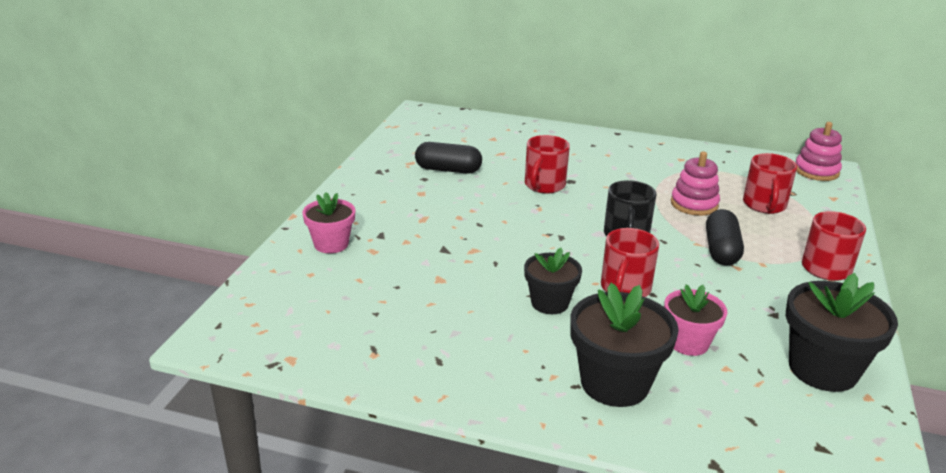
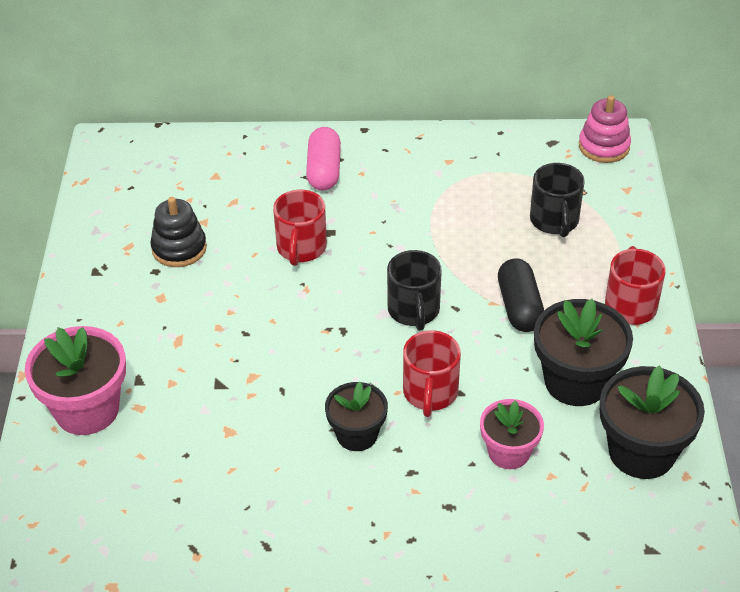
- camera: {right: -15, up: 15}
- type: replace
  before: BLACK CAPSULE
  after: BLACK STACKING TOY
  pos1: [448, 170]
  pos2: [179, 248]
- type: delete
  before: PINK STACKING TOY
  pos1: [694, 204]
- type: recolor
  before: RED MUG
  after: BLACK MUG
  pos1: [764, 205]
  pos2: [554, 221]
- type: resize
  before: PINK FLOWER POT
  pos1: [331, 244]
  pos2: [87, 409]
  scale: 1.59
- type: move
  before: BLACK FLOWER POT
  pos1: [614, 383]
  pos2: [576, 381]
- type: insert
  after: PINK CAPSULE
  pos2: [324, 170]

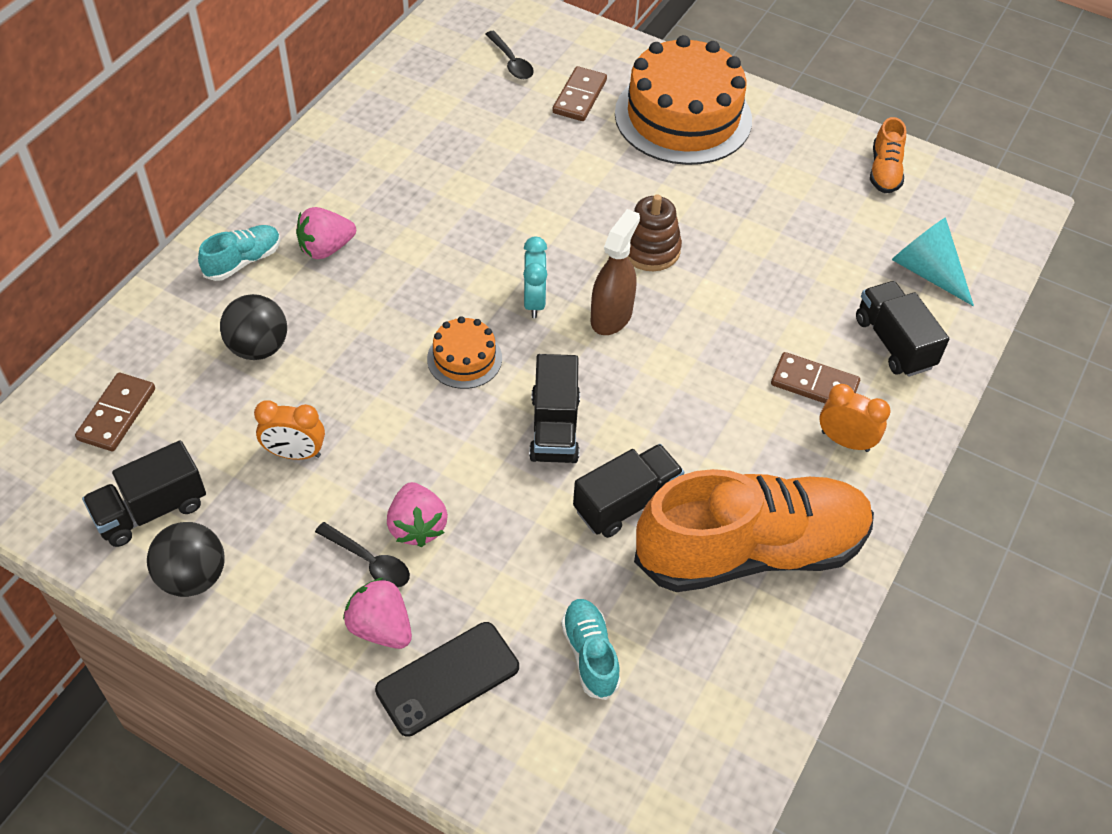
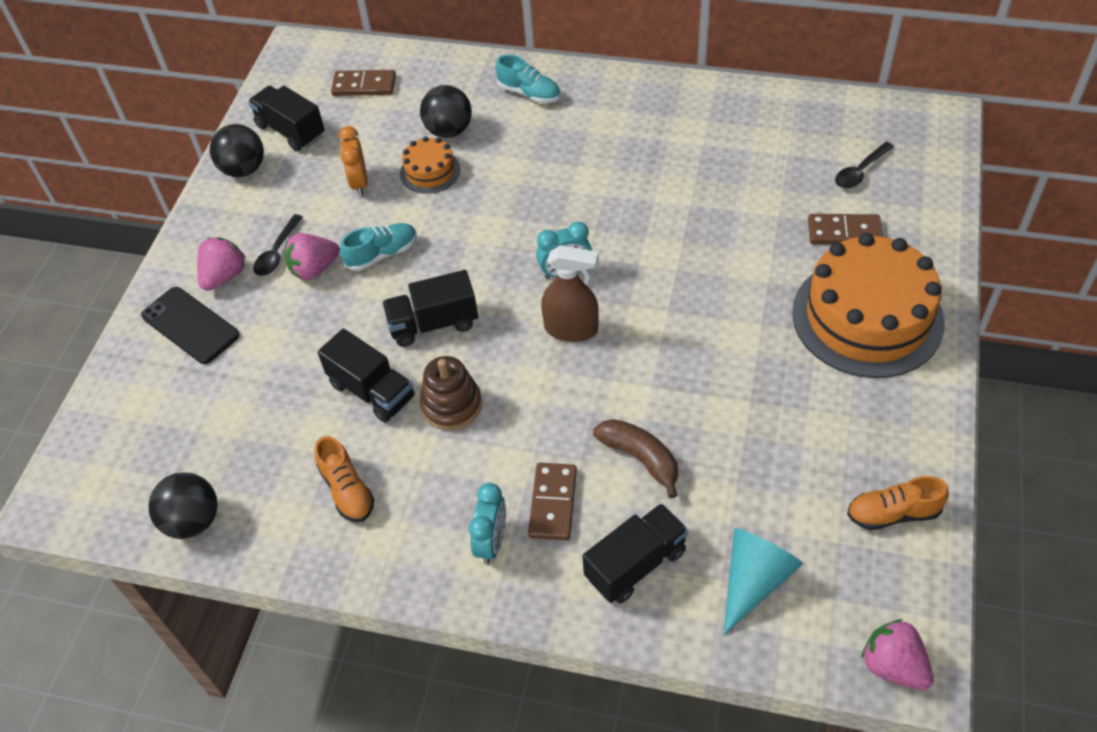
- camera: {right: 80, up: 0}
- type: move
  before: BROWN STACKING TOY
  pos1: [650, 249]
  pos2: [451, 405]
- type: move
  before: PINK STRAWBERRY
  pos1: [326, 248]
  pos2: [893, 665]
- type: move
  before: ORANGE CAKE
  pos1: [464, 358]
  pos2: [430, 171]
- type: recolor
  before: ORANGE CLOCK
  after: TURQUOISE CLOCK
  pos1: [845, 441]
  pos2: [492, 542]
- type: resize
  before: ORANGE SHOE
  pos1: [750, 551]
  pos2: [347, 490]
  scale: 0.42
- type: move
  before: TURQUOISE SHOE
  pos1: [590, 654]
  pos2: [382, 254]
- type: insert
  after: BROWN BANANA
  pos2: [640, 458]
- type: insert
  after: BLACK BALL
  pos2: [193, 521]

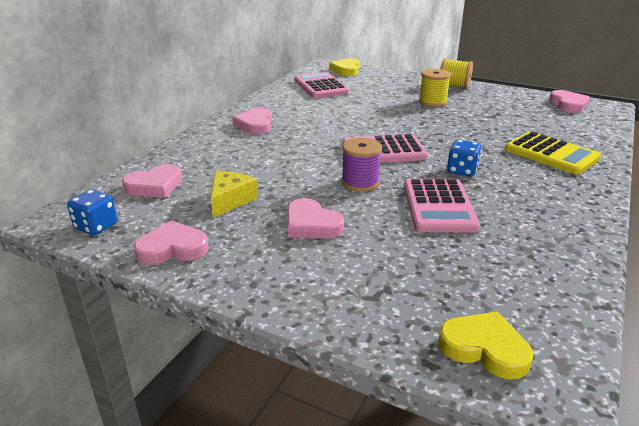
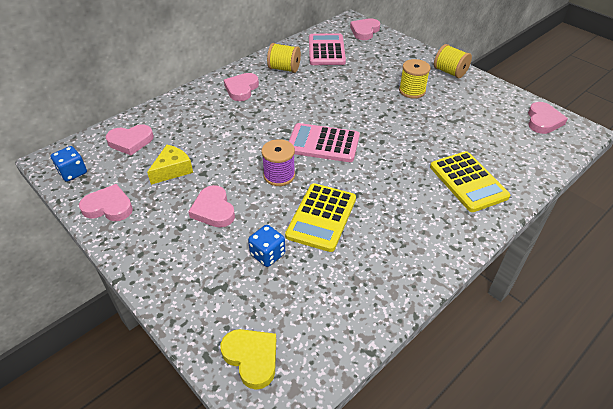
- camera: {right: 20, up: 15}
- type: recolor
  before: YELLOW HEART
  after: PINK HEART
  pos1: [346, 70]
  pos2: [364, 31]
- type: move
  before: BLUE DICE
  pos1: [462, 171]
  pos2: [267, 254]
- type: recolor
  before: PINK CALCULATOR
  after: YELLOW CALCULATOR
  pos1: [438, 206]
  pos2: [321, 217]
- type: insert
  after: YELLOW SPOOL
  pos2: [284, 69]

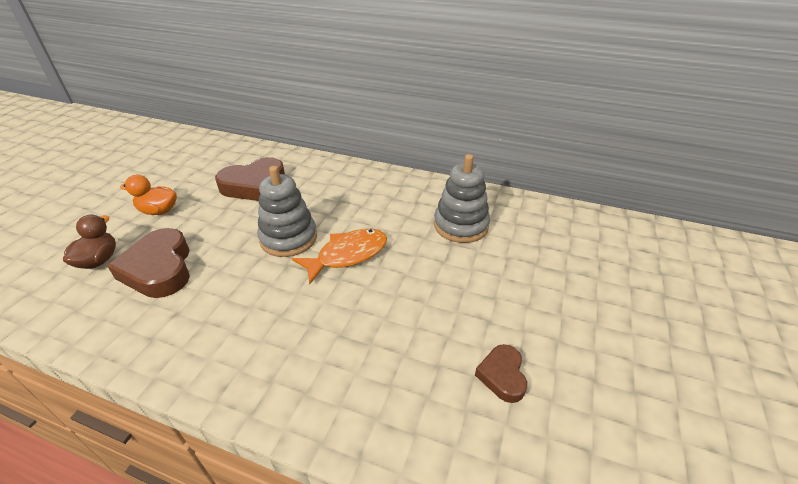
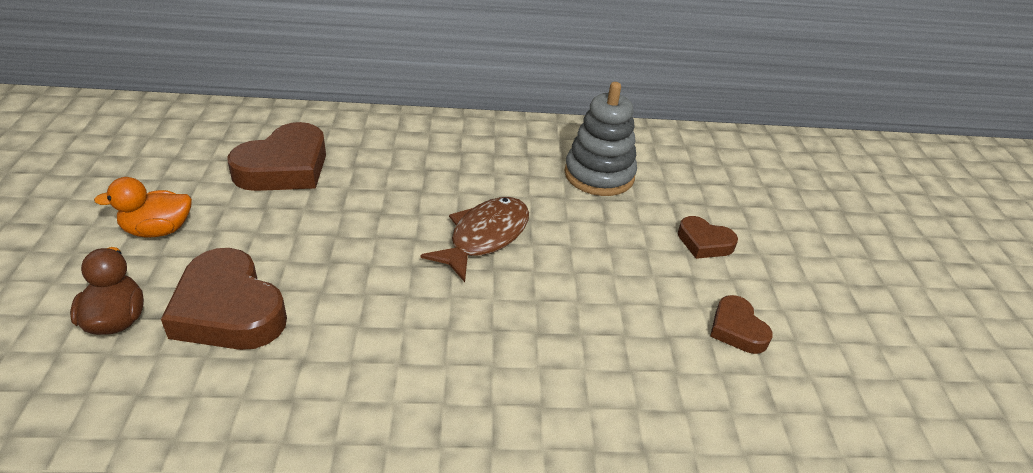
- camera: {right: -25, up: 0}
- type: delete
  before: GREY STACKING TOY
  pos1: [288, 238]
- type: recolor
  before: ORANGE FISH
  after: BROWN FISH
  pos1: [348, 255]
  pos2: [485, 237]
- type: insert
  after: BROWN HEART
  pos2: [704, 242]

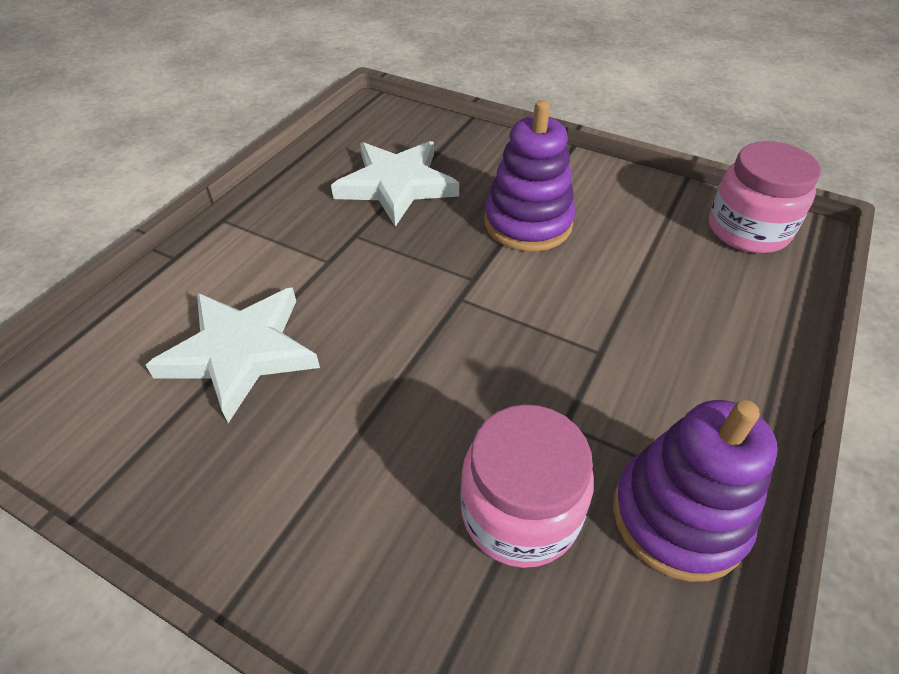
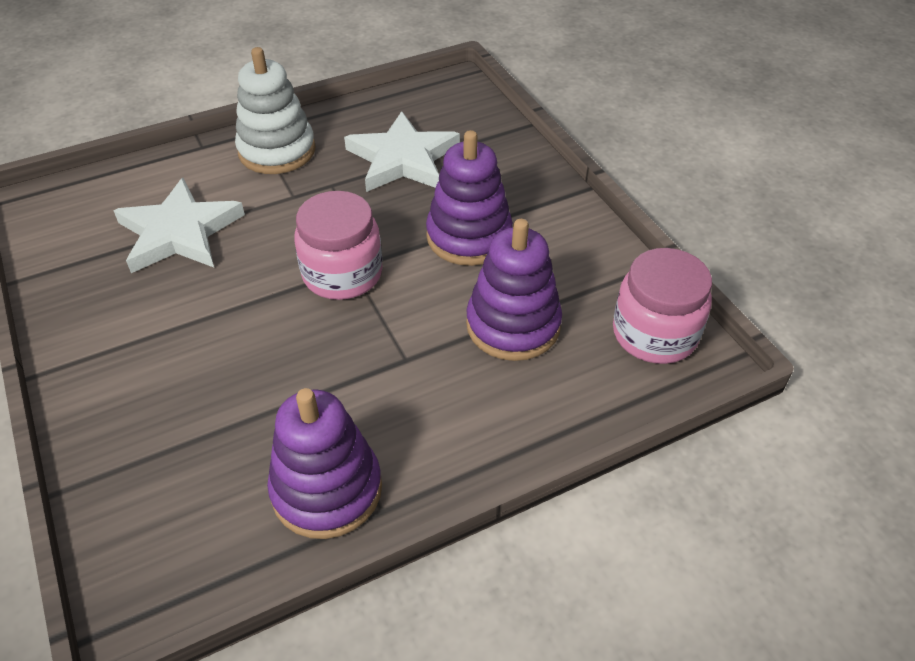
- camera: {right: 35, up: 0}
- type: move
  before: PINK JAR
  pos1: [520, 512]
  pos2: [342, 274]
- type: insert
  after: WHITE STACKING TOY
  pos2: [277, 151]
- type: insert
  after: PURPLE STACKING TOY
  pos2: [513, 325]

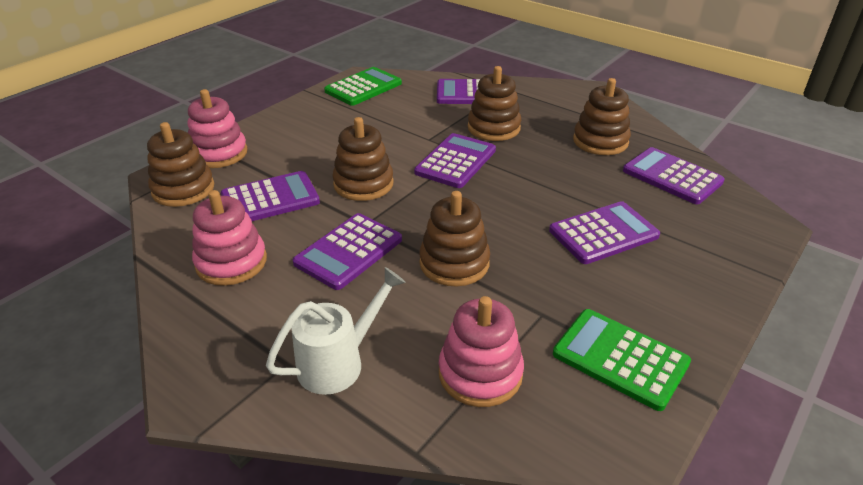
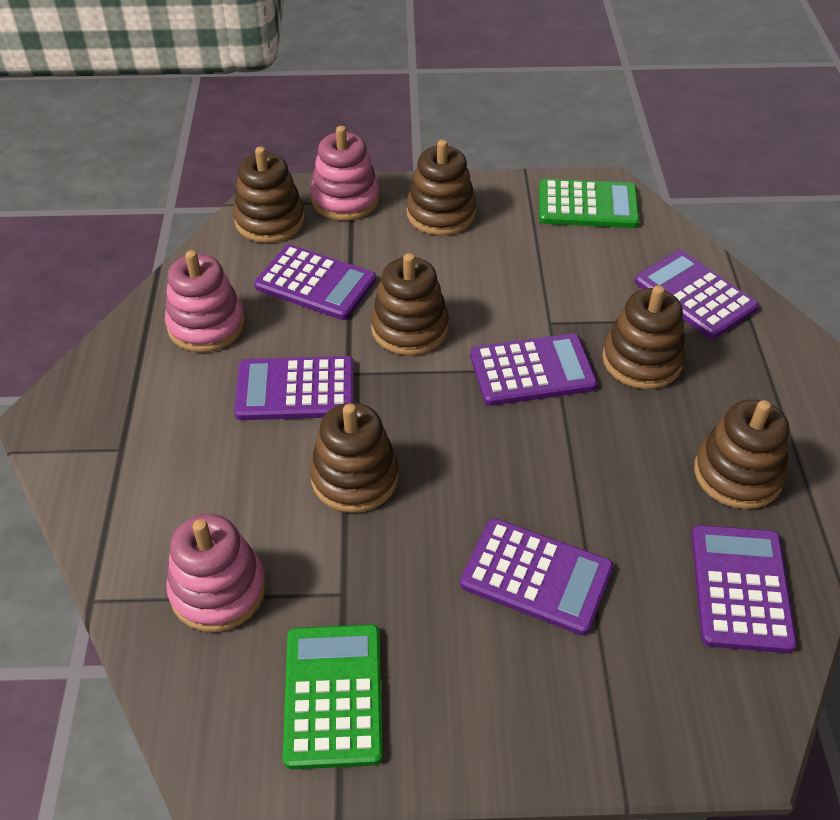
- camera: {right: 50, up: 10}
- type: delete
  before: WHITE WATERING CAN
  pos1: [339, 362]
- type: insert
  after: BROWN STACKING TOY
  pos2: [441, 214]

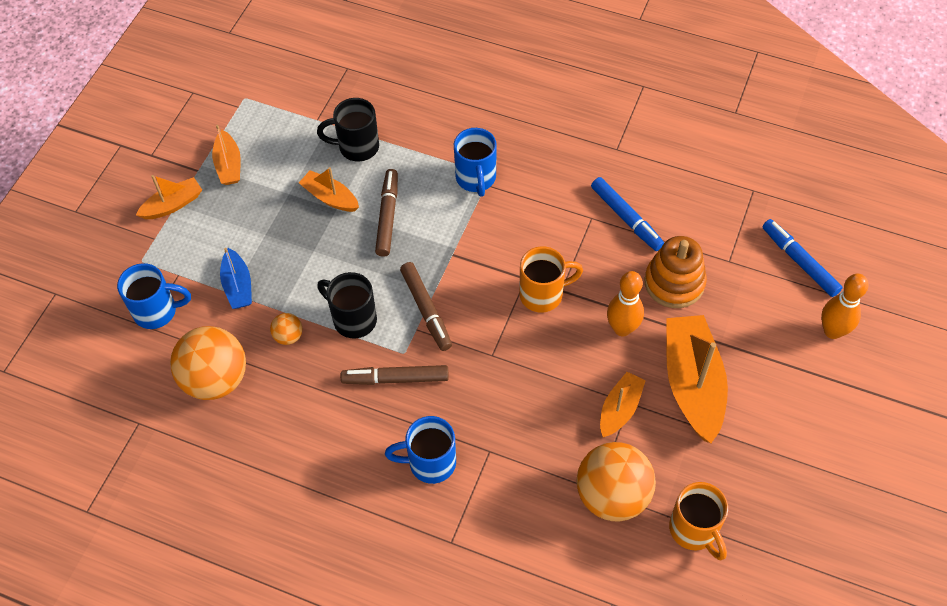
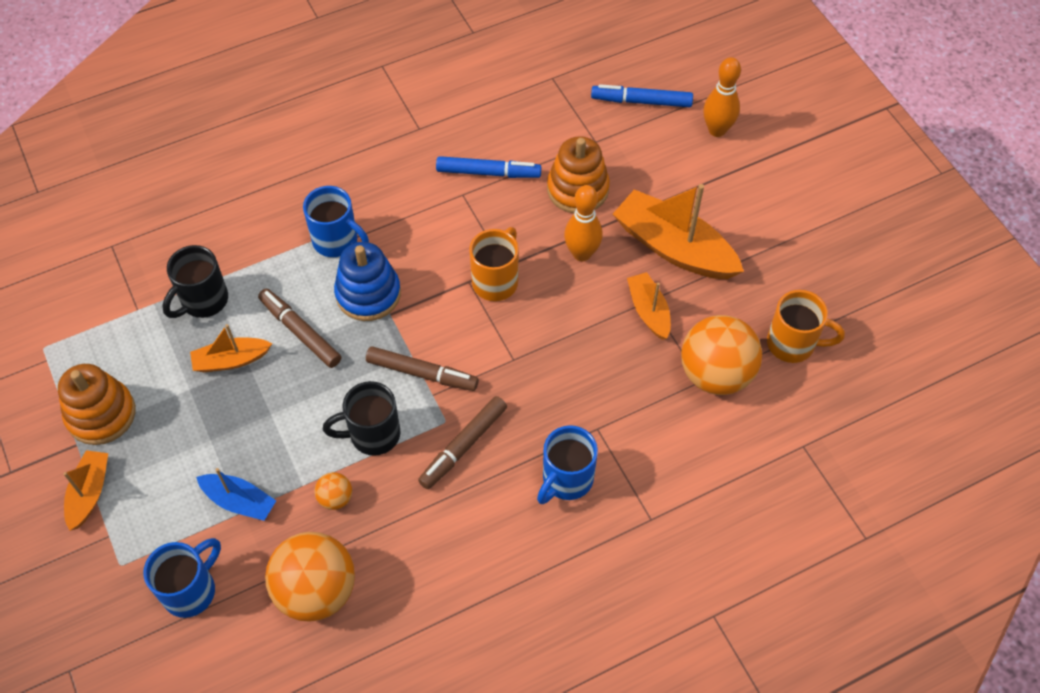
- camera: {right: -50, up: 0}
- type: replace
  before: ORANGE BOAT
  after: ORANGE STACKING TOY
  pos1: [229, 165]
  pos2: [101, 414]
- type: insert
  after: BLUE STACKING TOY
  pos2: [368, 294]

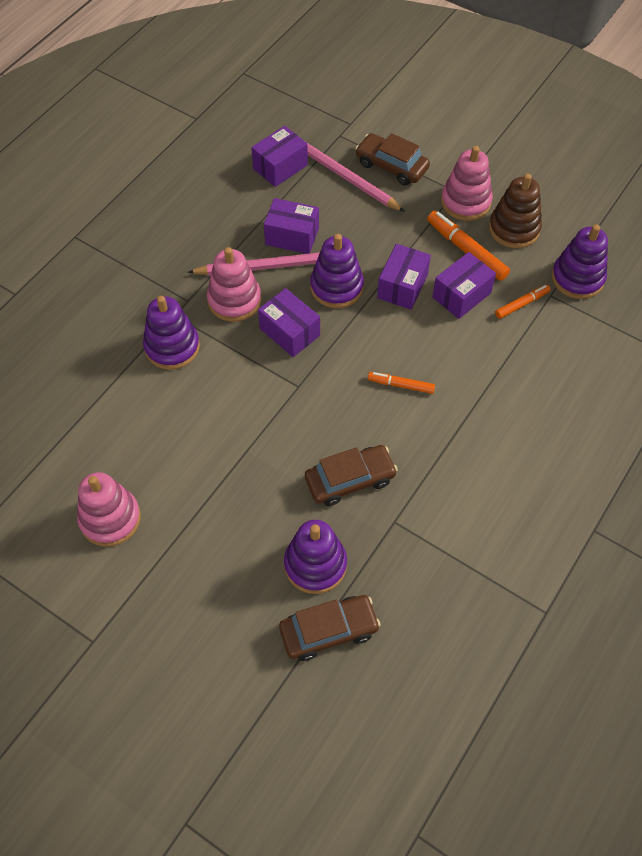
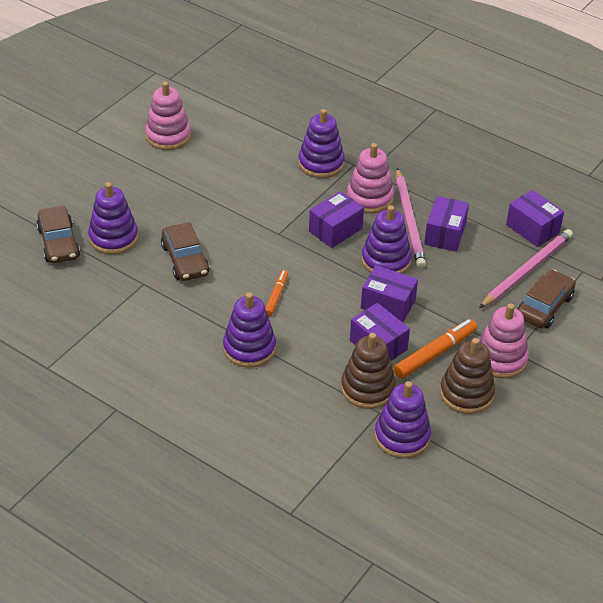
- camera: {right: 90, up: -15}
- type: replace
  before: ORANGE MARKER
  after: BROWN STACKING TOY
  pos1: [522, 304]
  pos2: [367, 388]
- type: insert
  after: PURPLE STACKING TOY
  pos2: [249, 348]

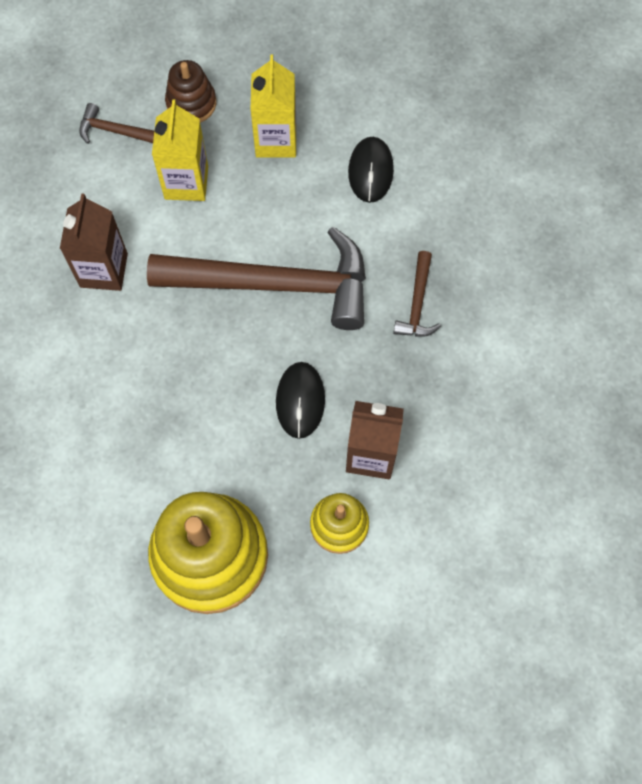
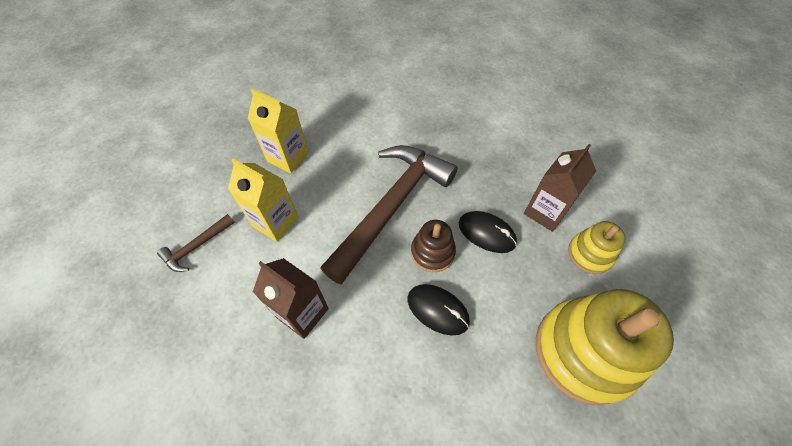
- camera: {right: -60, up: -10}
- type: move
  before: BROWN STACKING TOY
  pos1: [191, 103]
  pos2: [432, 252]
- type: move
  before: BLACK MOUSE
  pos1: [370, 171]
  pos2: [438, 310]
- type: delete
  before: BROWN HAMMER
  pos1: [417, 303]

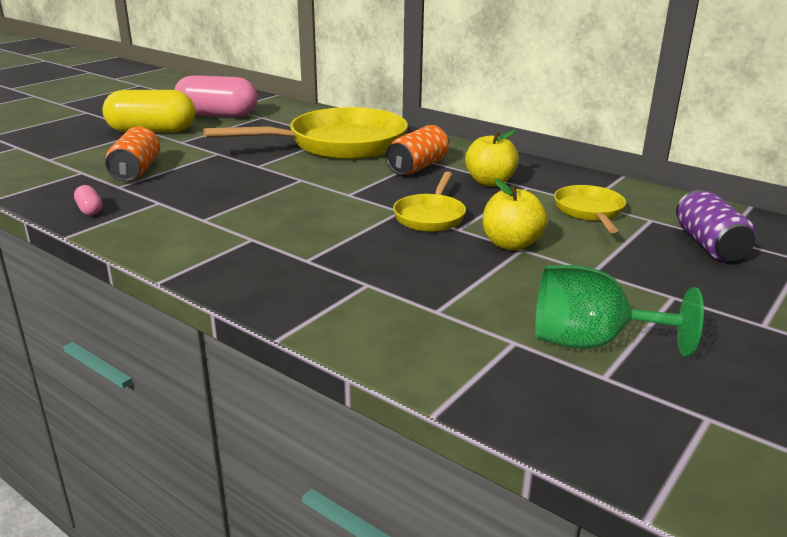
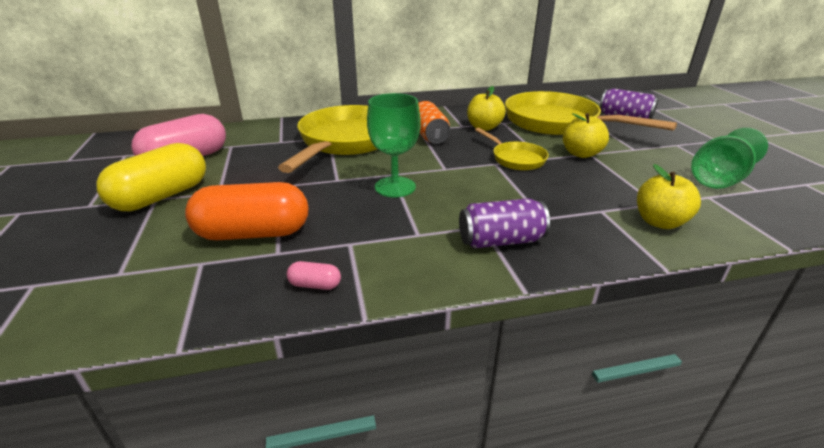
- camera: {right: -50, up: 5}
- type: replace
  before: ORANGE CAN
  after: ORANGE CAPSULE
  pos1: [136, 171]
  pos2: [253, 233]
- type: resize
  before: YELLOW PAN
  pos1: [589, 211]
  pos2: [557, 122]
  scale: 2.05
- type: insert
  after: GREEN GOBLET
  pos2: [395, 187]
- type: insert
  after: YELLOW APPLE
  pos2: [659, 222]
- type: insert
  after: PURPLE CAN
  pos2: [500, 241]

